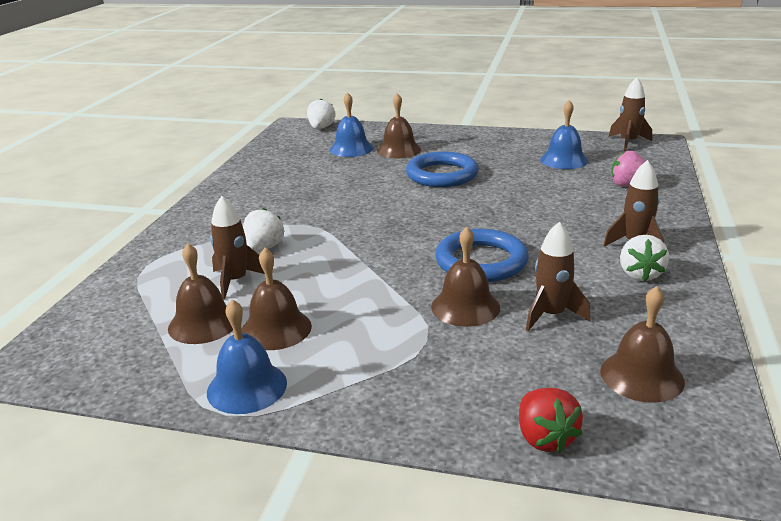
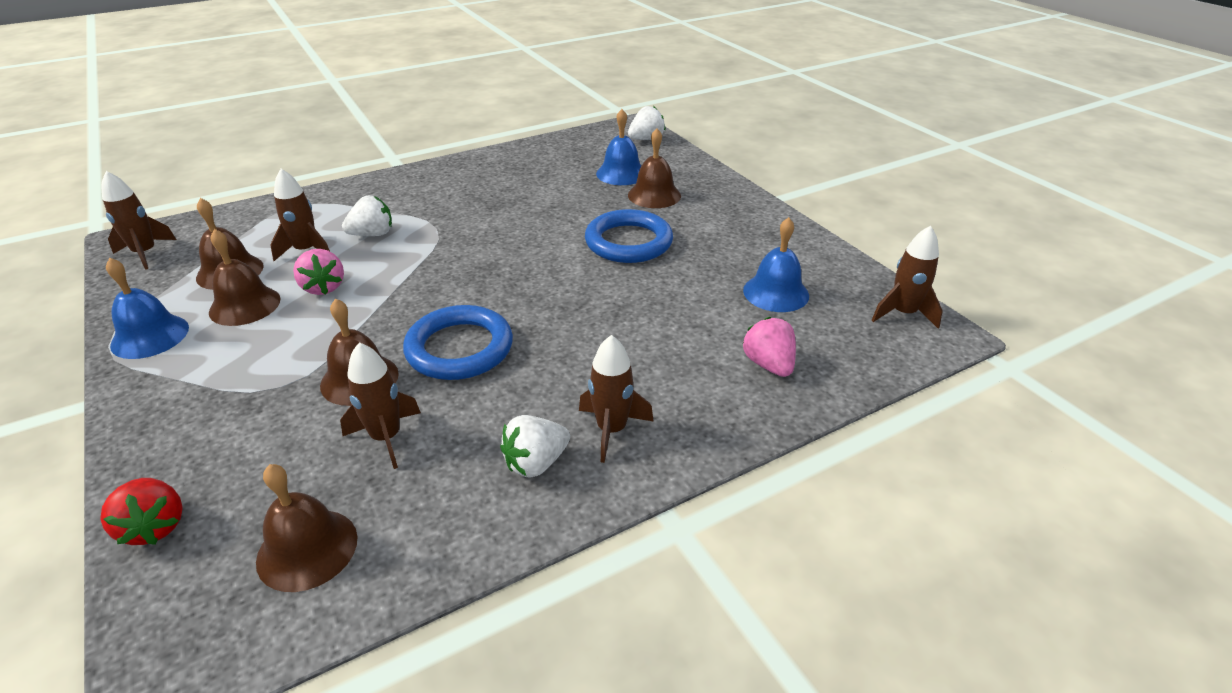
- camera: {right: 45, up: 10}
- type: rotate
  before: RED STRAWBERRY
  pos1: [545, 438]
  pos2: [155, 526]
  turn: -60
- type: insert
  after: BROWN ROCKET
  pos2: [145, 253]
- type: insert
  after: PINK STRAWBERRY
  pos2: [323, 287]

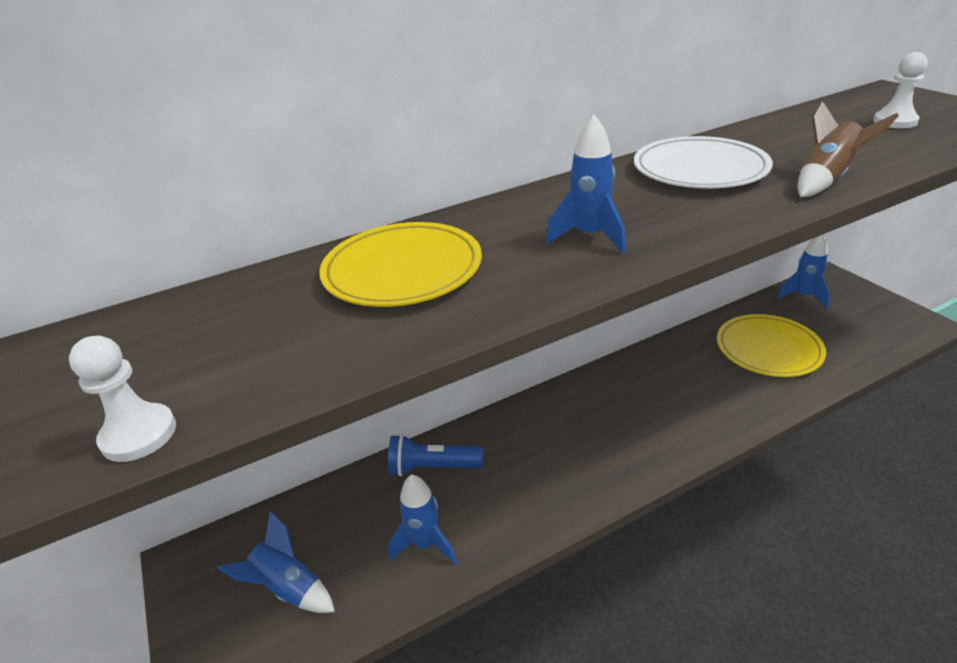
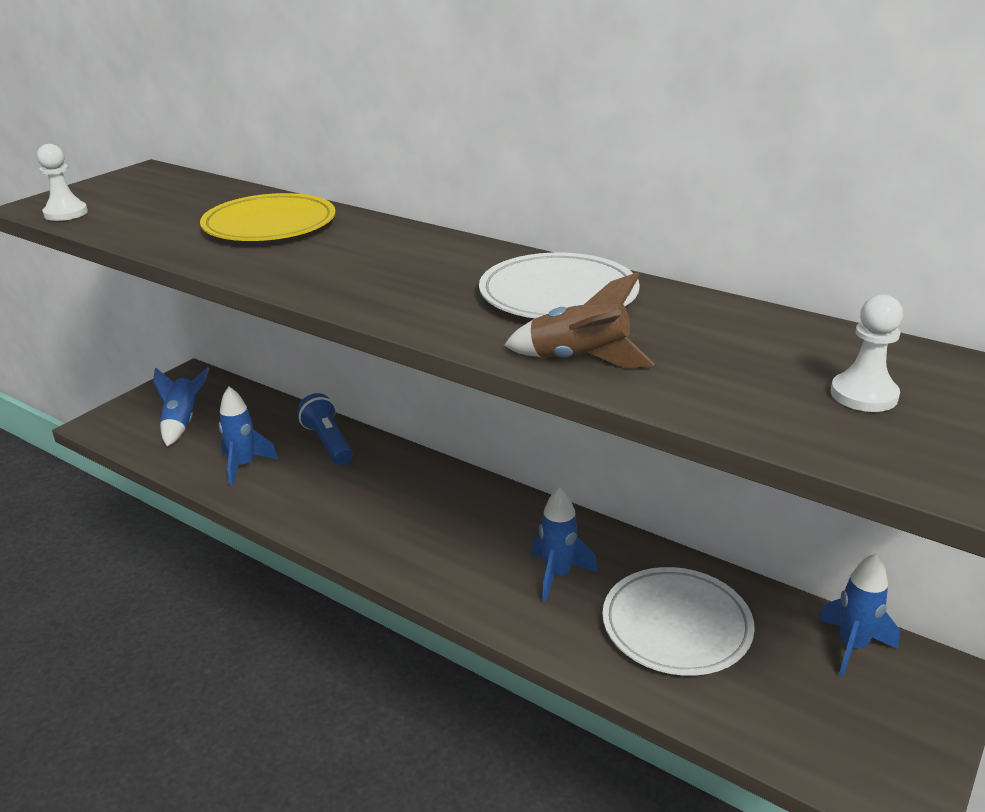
- camera: {right: 60, up: -5}
- type: move
  before: BLUE ROCKET
  pos1: [589, 237]
  pos2: [558, 575]
- type: recolor
  before: YELLOW PLATE
  after: WHITE PLATE
  pos1: [768, 349]
  pos2: [676, 625]

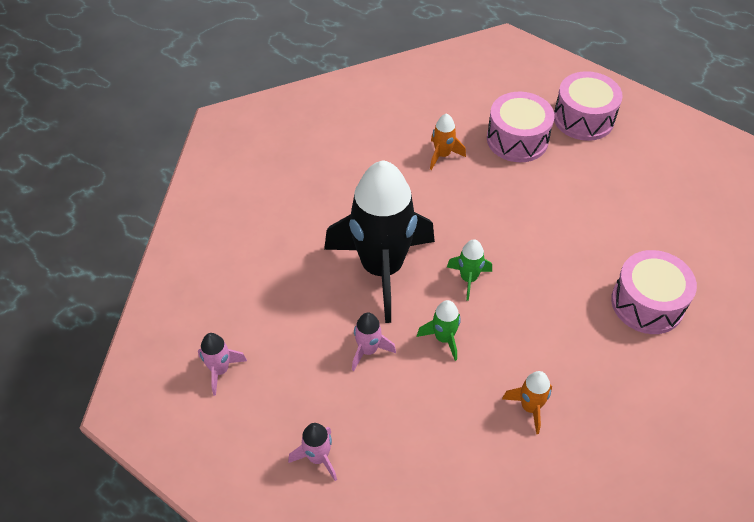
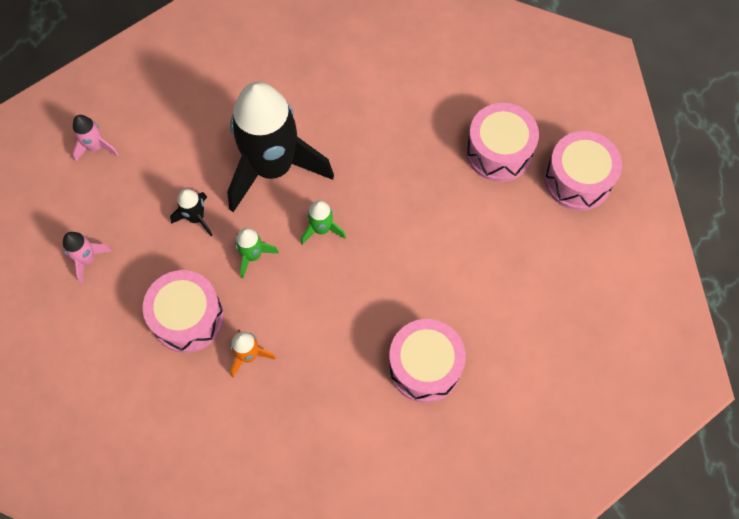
- camera: {right: 45, up: 15}
- type: delete
  before: ORANGE ROCKET
  pos1: [442, 155]
- type: recolor
  before: PINK ROCKET
  after: BLACK ROCKET
  pos1: [368, 350]
  pos2: [196, 218]
- type: insert
  after: PINK DRUM
  pos2: [188, 318]

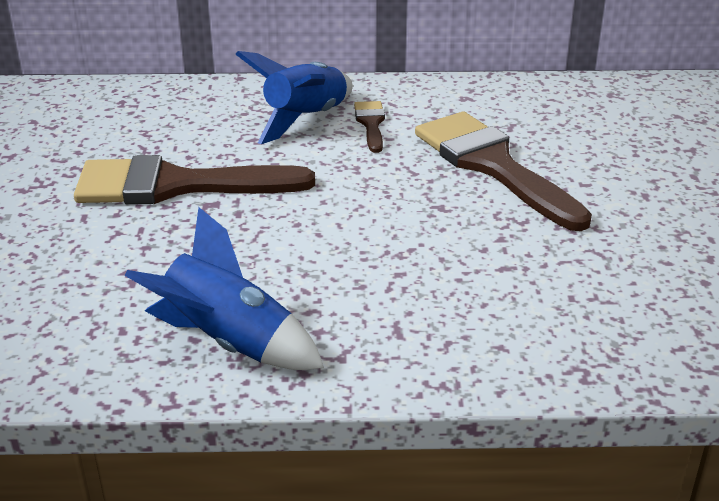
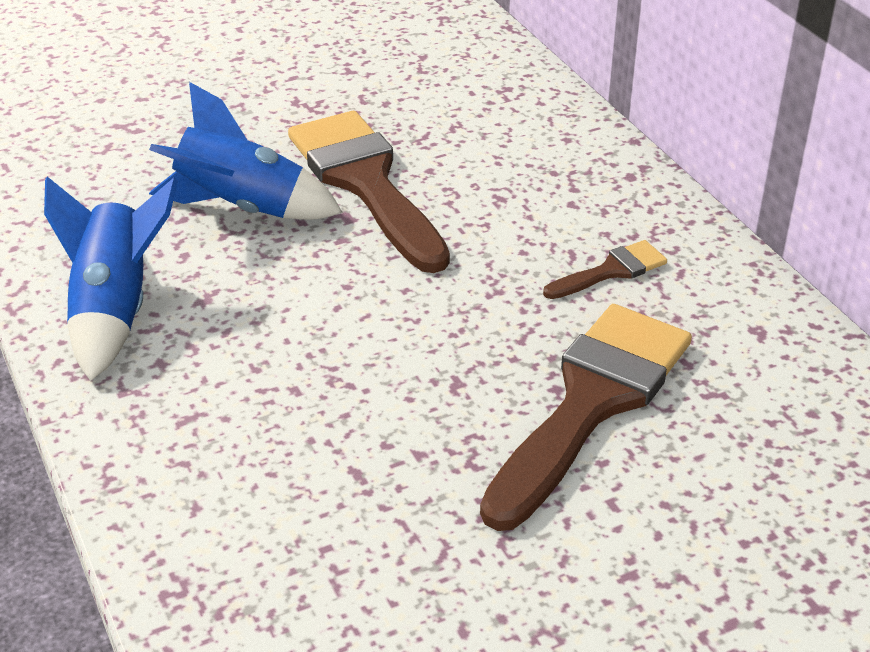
- camera: {right: 65, up: 5}
- type: move
  before: BLUE ROCKET
  pos1: [305, 119]
  pos2: [241, 208]

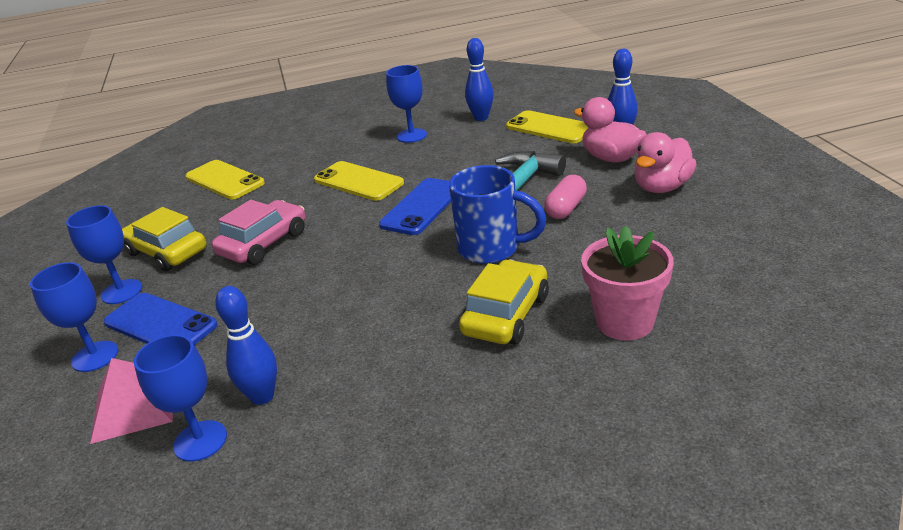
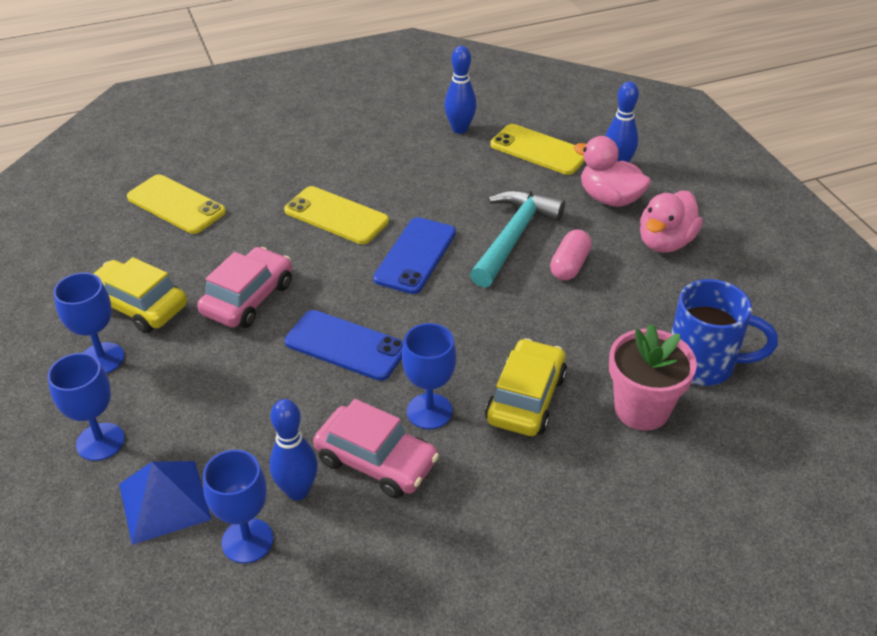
- camera: {right: -10, up: 10}
- type: move
  before: BLUE GOBLET
  pos1: [411, 135]
  pos2: [429, 411]
- type: move
  before: BLUE MUG
  pos1: [491, 249]
  pos2: [703, 364]
- type: move
  before: BLUE PHONE
  pos1: [160, 324]
  pos2: [345, 346]
- type: recolor
  before: PINK PYRAMID
  after: BLUE PYRAMID
  pos1: [134, 405]
  pos2: [164, 501]
- type: insert
  after: PINK CAR
  pos2: [376, 461]

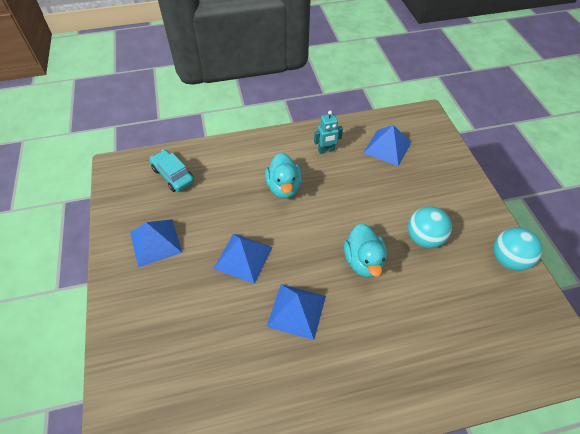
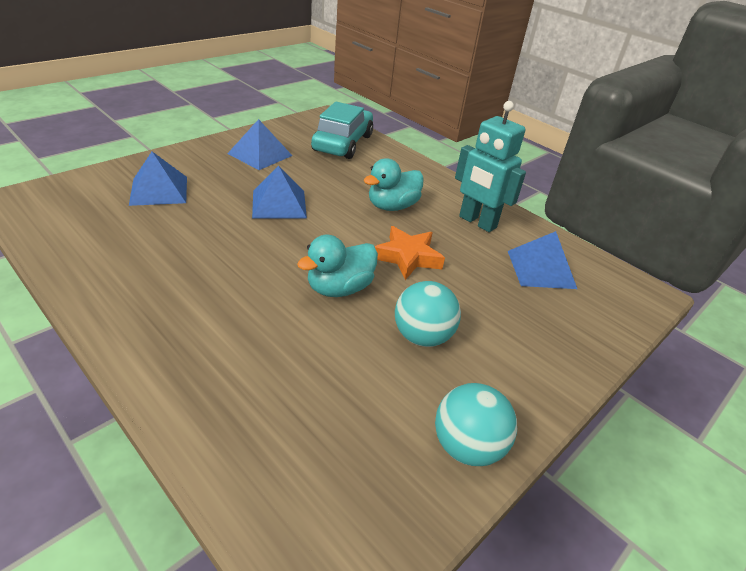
- camera: {right: 55, up: -15}
- type: resize
  before: TURQUOISE ROBOT
  pos1: [326, 150]
  pos2: [477, 222]
  scale: 1.75
- type: resize
  before: TURQUOISE CAR
  pos1: [173, 175]
  pos2: [343, 143]
  scale: 1.54
- type: move
  before: BLUE PYRAMID
  pos1: [296, 311]
  pos2: [159, 190]
- type: insert
  after: ORANGE STAR
  pos2: [408, 257]

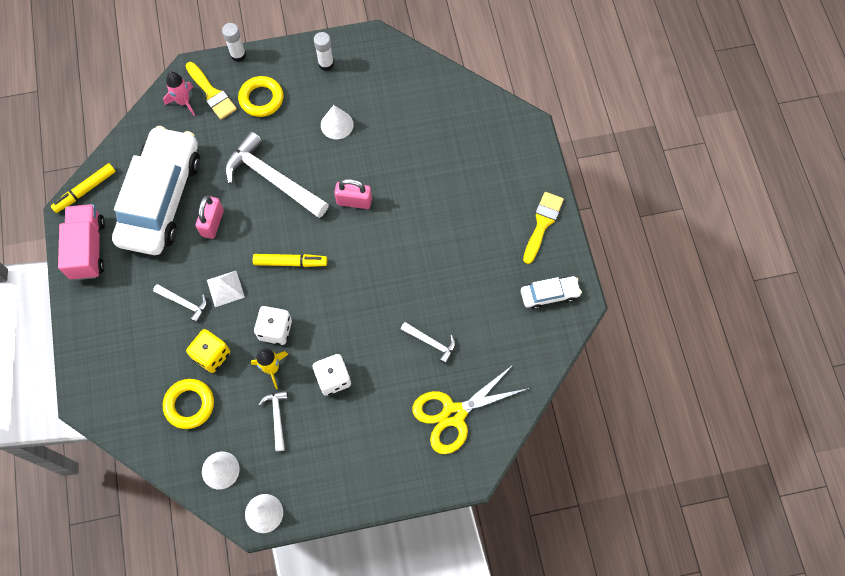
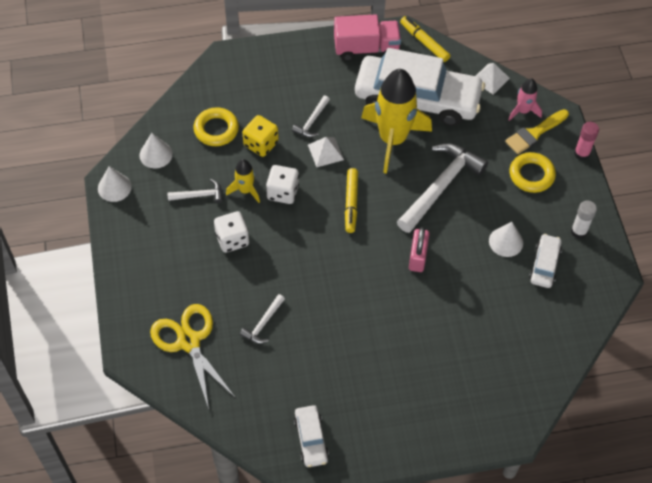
- camera: {right: 90, up: -10}
- type: recolor
  before: WHITE GLUE STICK
  after: PINK GLUE STICK
  pos1: [238, 55]
  pos2: [581, 154]
- type: delete
  before: YELLOW BRUSH
  pos1: [542, 223]
- type: replace
  before: PINK PADLOCK
  after: YELLOW ROCKET
  pos1: [212, 223]
  pos2: [392, 139]
- type: insert
  after: WHITE PYRAMID
  pos2: [490, 79]
- type: insert
  after: WHITE CAR
  pos2: [544, 265]

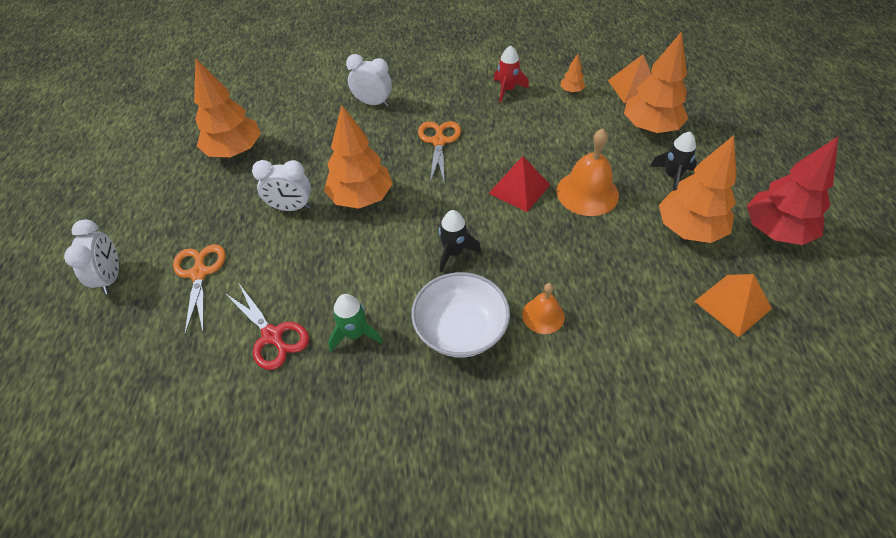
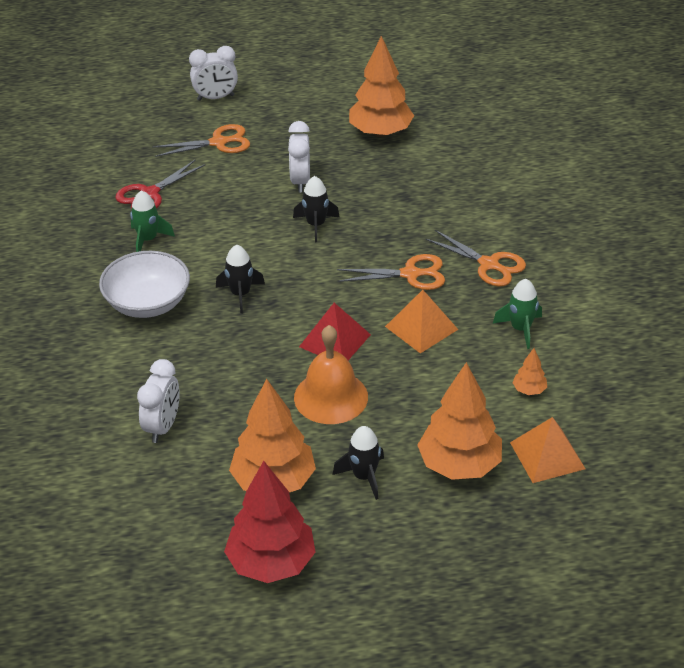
- camera: {right: 85, up: -10}
- type: recolor
  before: RED ROCKET
  after: GREEN ROCKET
  pos1: [507, 90]
  pos2: [520, 329]
- type: move
  before: WHITE CLOCK
  pos1: [373, 103]
  pos2: [162, 427]
- type: replace
  before: ORANGE TREE
  after: BLACK ROCKET
  pos1: [361, 197]
  pos2: [316, 225]
- type: move
  before: ORANGE PYRAMID
  pos1: [733, 305]
  pos2: [421, 328]
- type: delete
  before: ORANGE BELL
  pos1: [543, 315]
- type: insert
  after: ORANGE SCISSORS
  pos2: [488, 264]

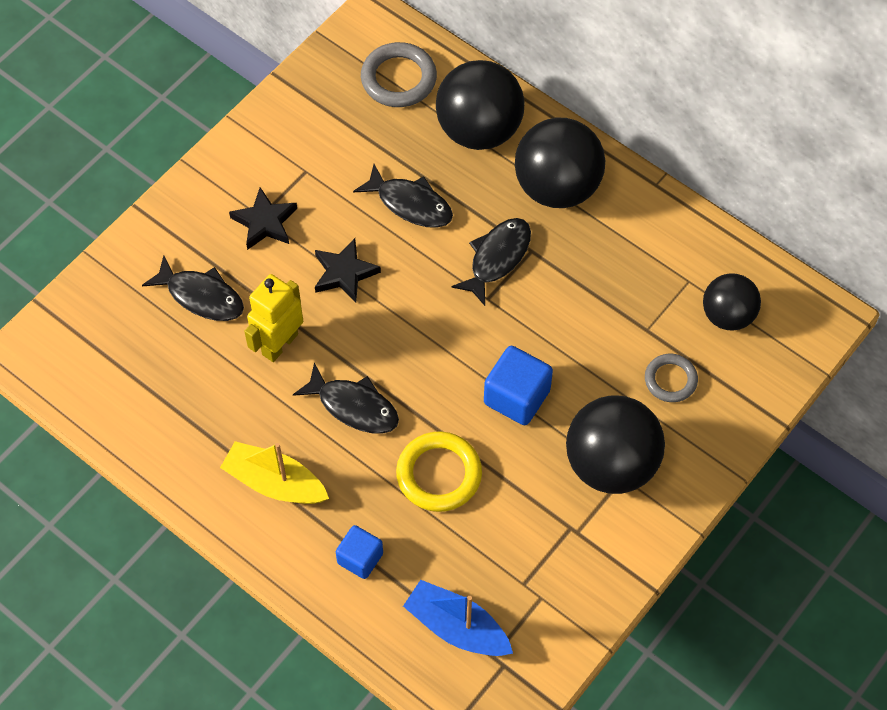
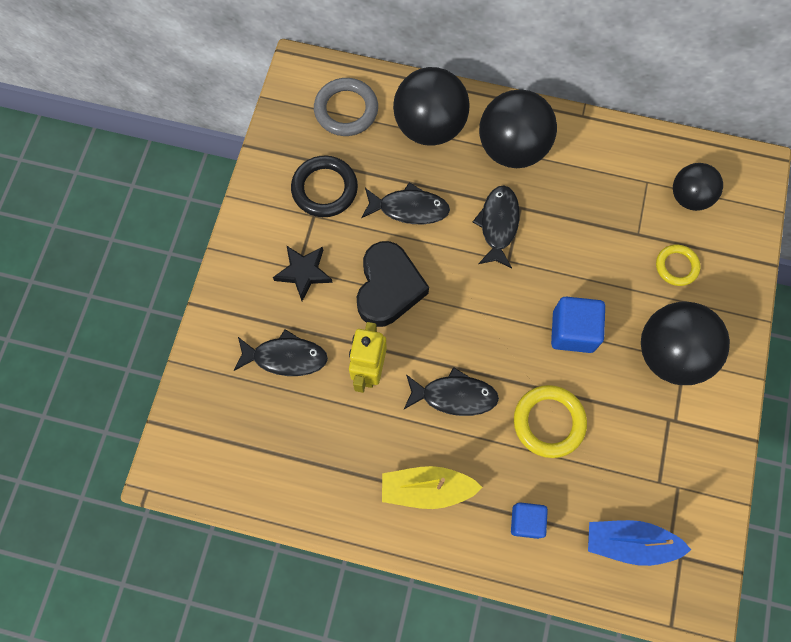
- camera: {right: -25, up: 10}
- type: replace
  before: BLACK STAR
  after: BLACK HEART
  pos1: [344, 273]
  pos2: [388, 288]
- type: recolor
  before: GREY RING
  after: YELLOW RING
  pos1: [670, 380]
  pos2: [676, 266]
- type: insert
  after: BLACK RING
  pos2: [324, 189]

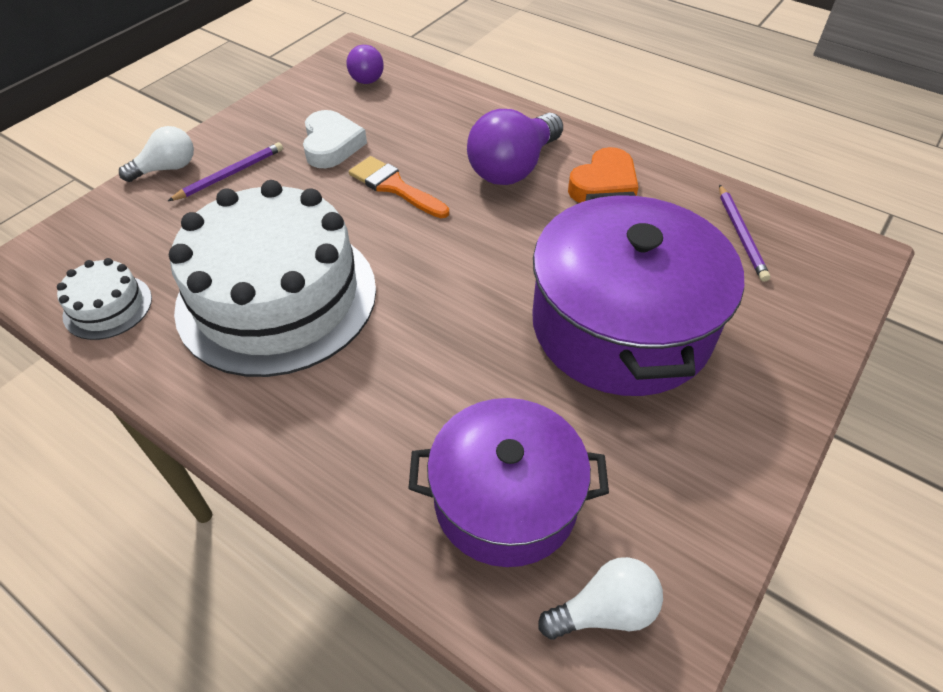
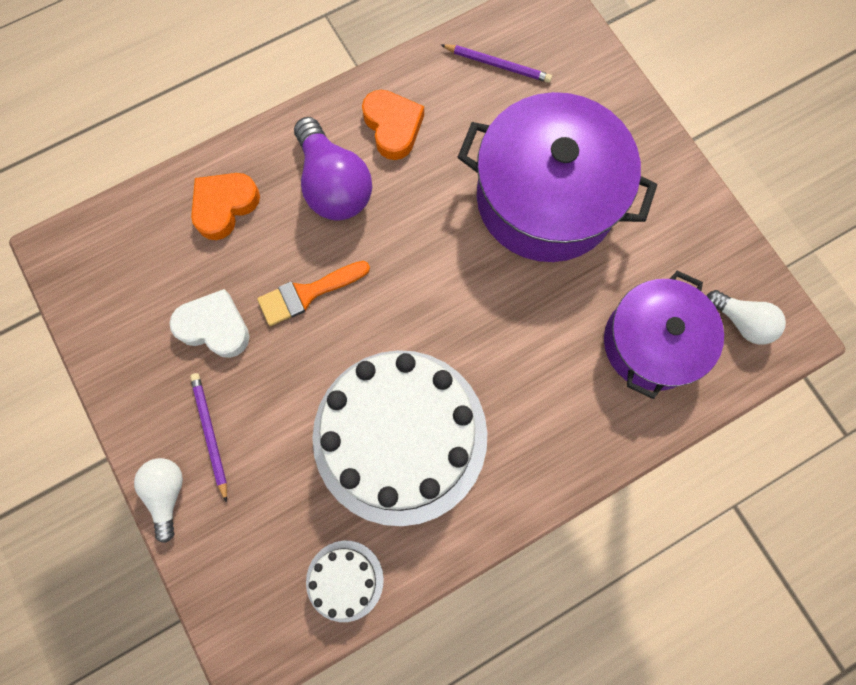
- camera: {right: -65, up: 25}
- type: delete
  before: PURPLE LIGHT BULB
  pos1: [366, 76]
- type: rotate
  before: WHITE LIGHT BULB
  pos1: [604, 610]
  pos2: [741, 322]
  turn: 120
- type: insert
  after: ORANGE HEART
  pos2: [224, 206]

